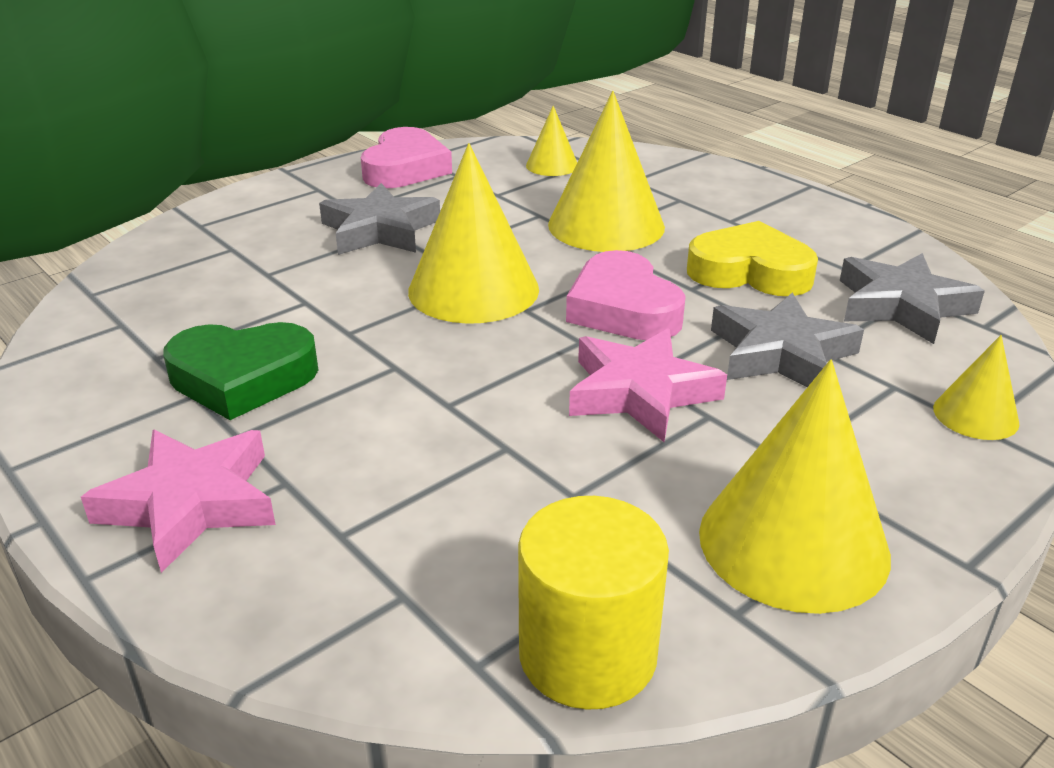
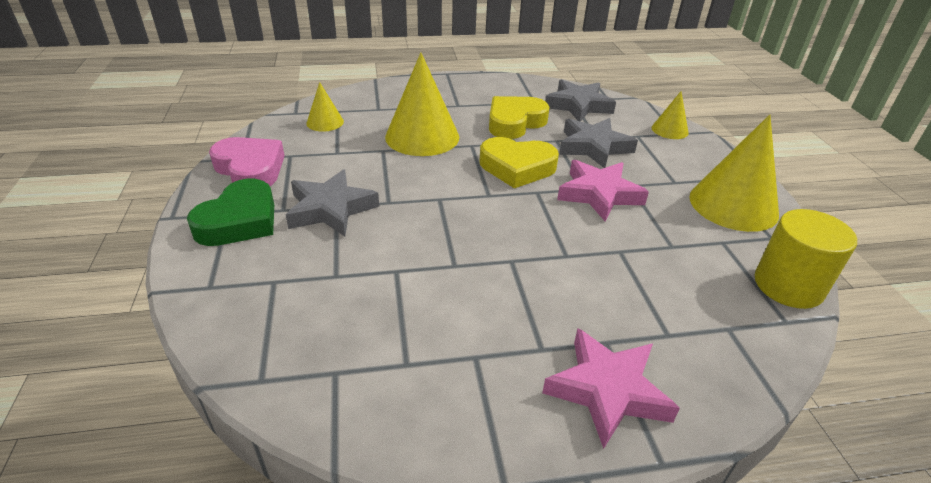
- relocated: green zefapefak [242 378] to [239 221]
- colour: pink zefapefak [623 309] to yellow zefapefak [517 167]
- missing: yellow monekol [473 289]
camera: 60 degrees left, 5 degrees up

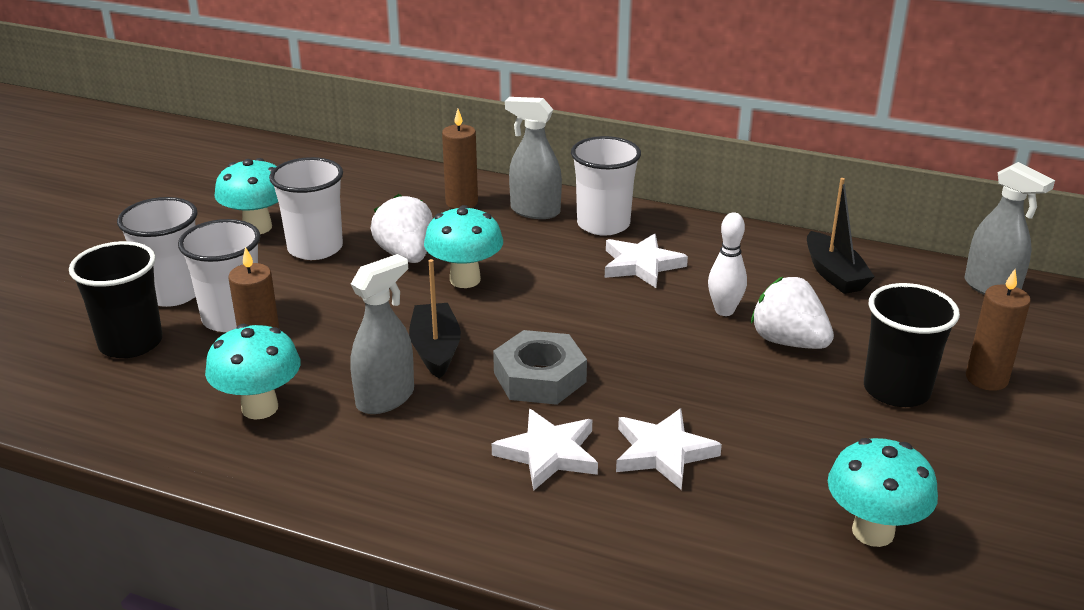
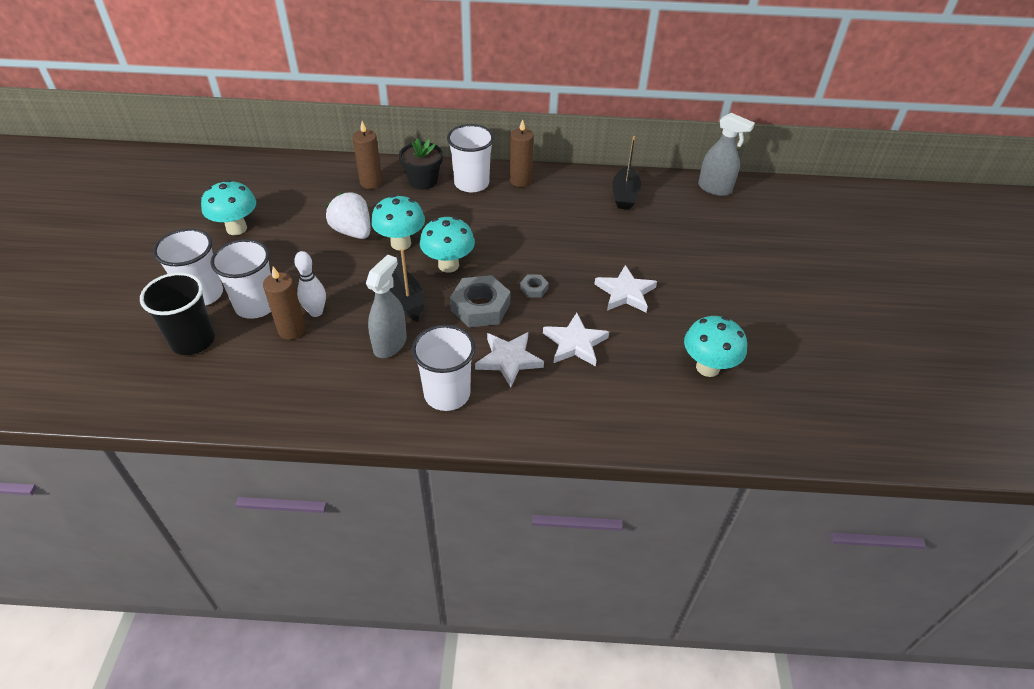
- relocated: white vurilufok [724 311] to [316 312]
- exchanged: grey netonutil [534 211] to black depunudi [423 181]
- relocated: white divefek [315 248] to [447 394]
- relocated: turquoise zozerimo [260 408] to [448 265]
- relocated: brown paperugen [986 379] to [520 180]
- appeared: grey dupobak [534 289]
- relocated: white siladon [641 265] to [625 293]
- spun: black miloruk [834 274] = [625 195] 45 degrees clockwise
- missing: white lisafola [788 342]
- missing: black divefek [896 390]
camera: 20 degrees left, 15 degrees up

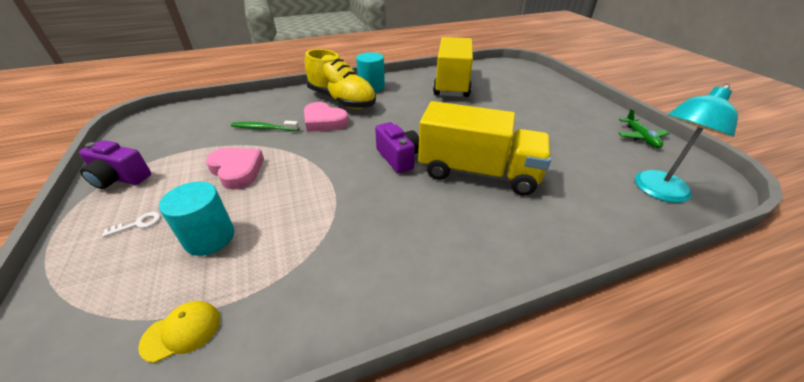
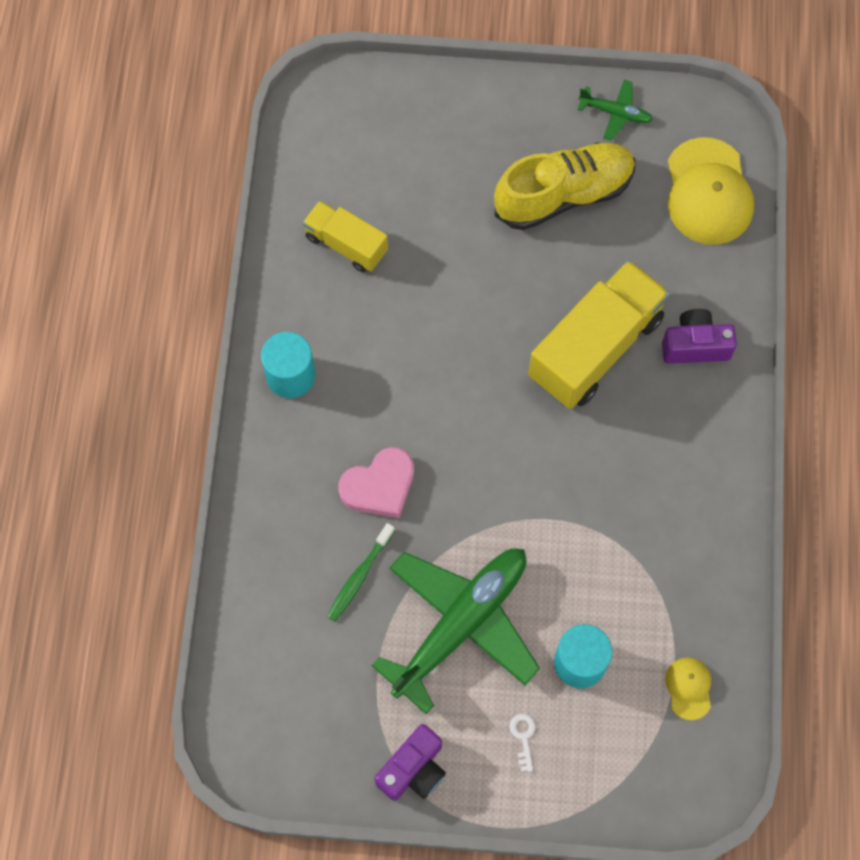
- size: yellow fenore [452 84] = [346 244] x0.56
- exchanged: pink zefapefak [237 170] to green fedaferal [461 624]
- relocated: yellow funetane [342 100] to [563 195]
- relocated: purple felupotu [398 158] to [695 345]
- exchanged: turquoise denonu [657 191] to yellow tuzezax [708 192]
camera: 65 degrees left, 30 degrees up

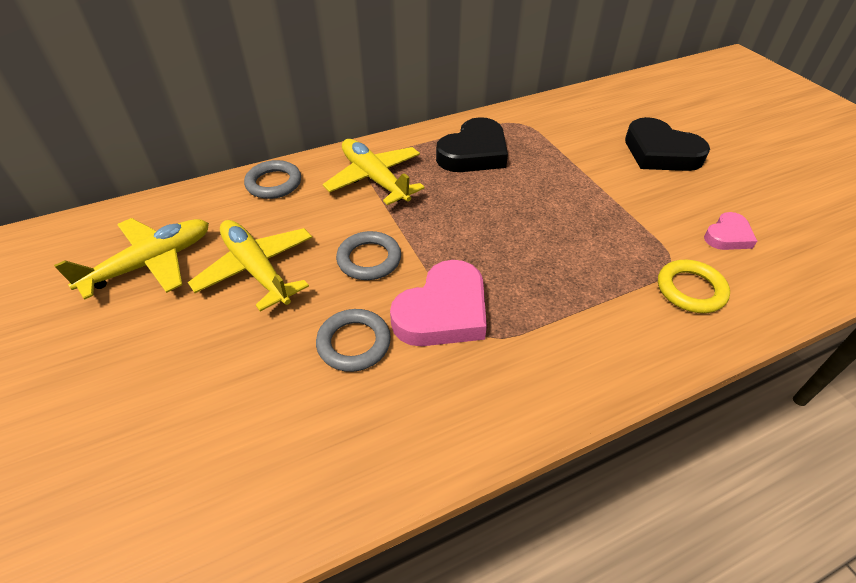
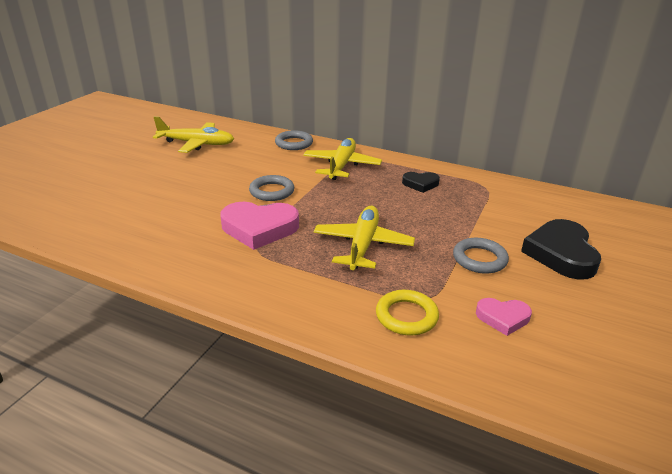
- relocated: yellow fedaferal [257 270] to [363 245]
- size: black zefapefak [474 153] = [420 184] x0.55
- relocated: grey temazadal [354 343] to [479 259]
camera: 50 degrees right, 15 degrees down

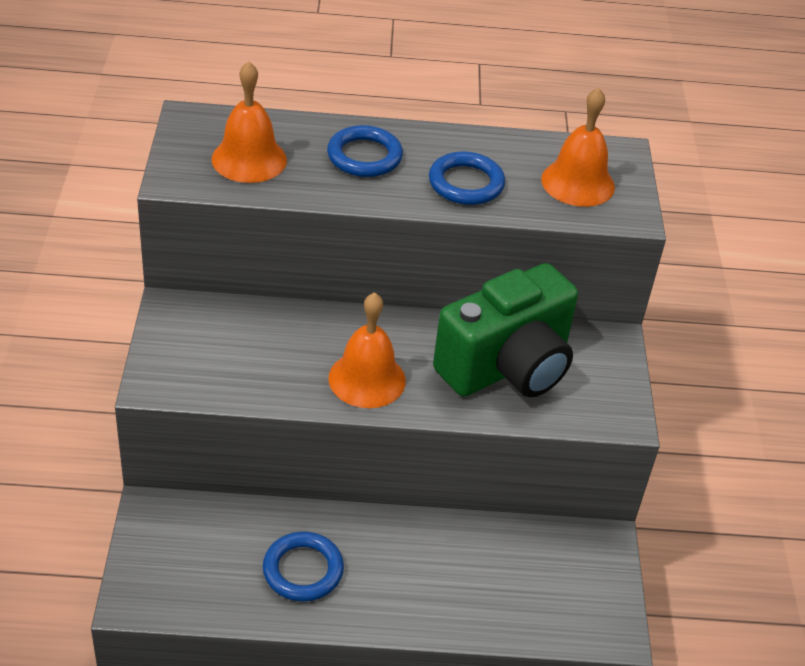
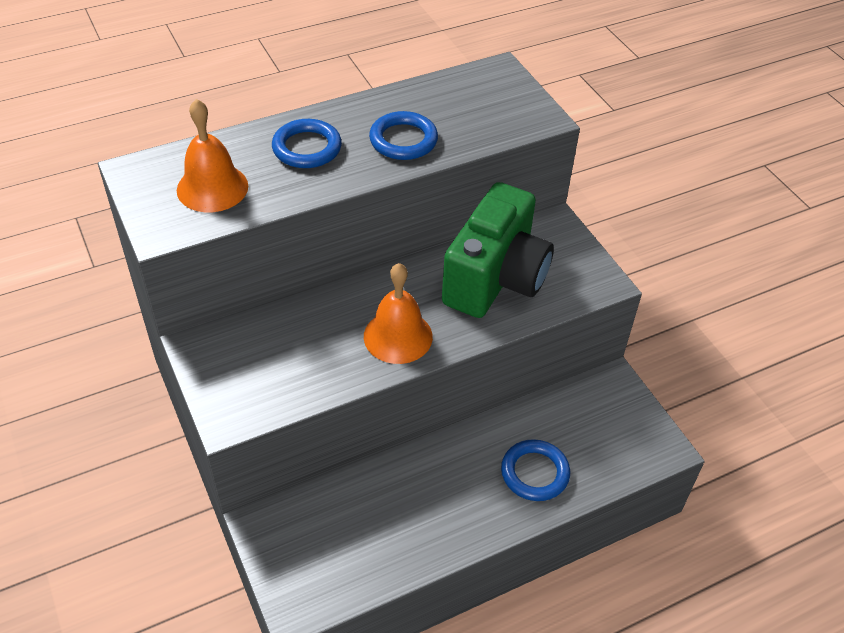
- relocated: blue temazadal [303 570] to [535 473]
- missing: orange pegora [578 183]
camera: 25 degrees left, 5 degrees up

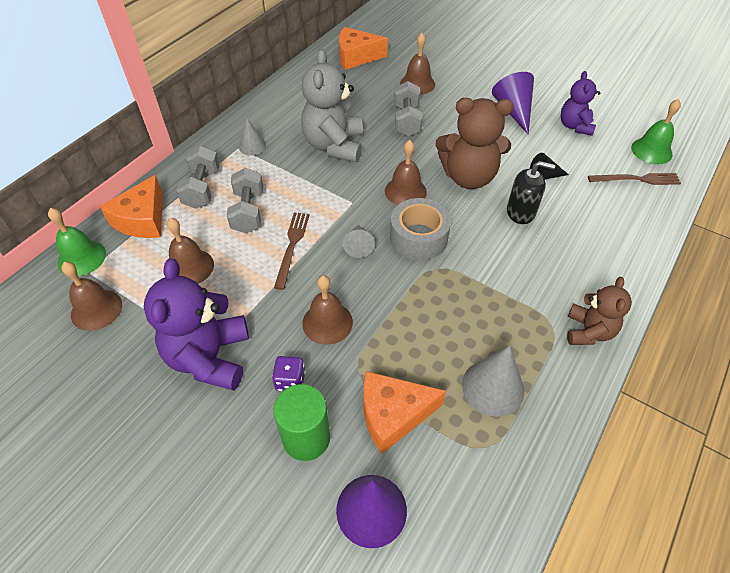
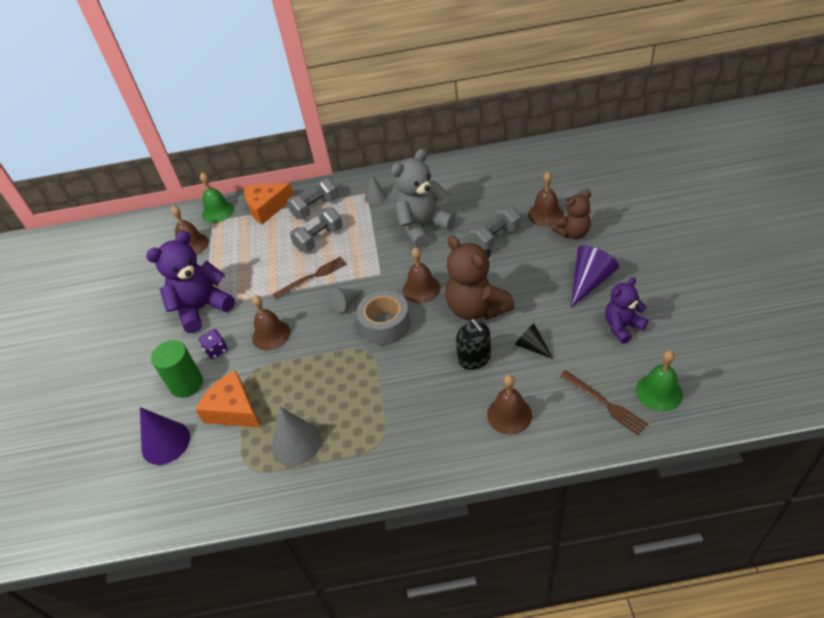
- relocated: brown pegora [190 267] to [509 415]
- relocated: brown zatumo [588 331] to [573 233]
- missing: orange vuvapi [356 57]
camera: 55 degrees right, 5 degrees down

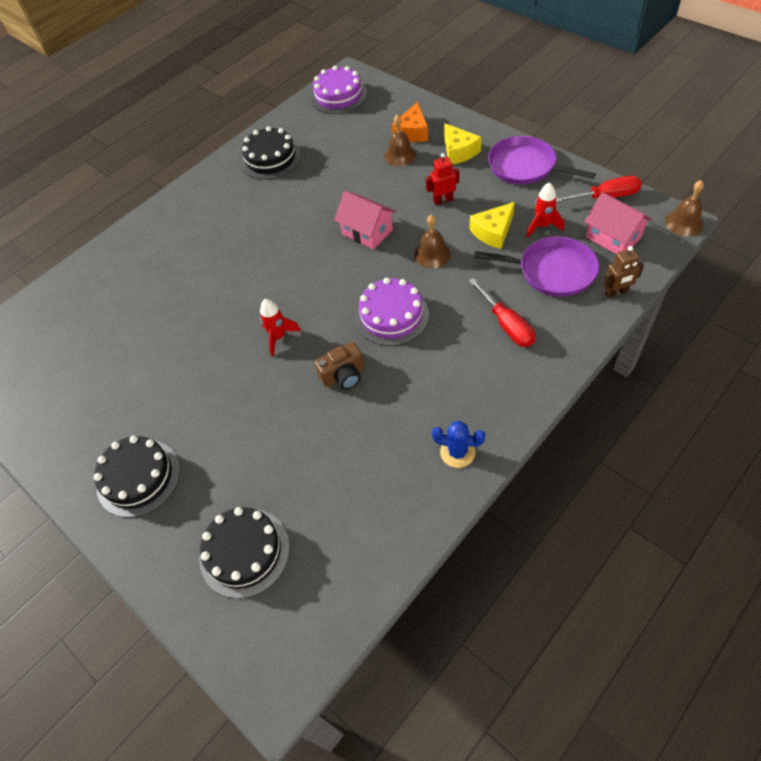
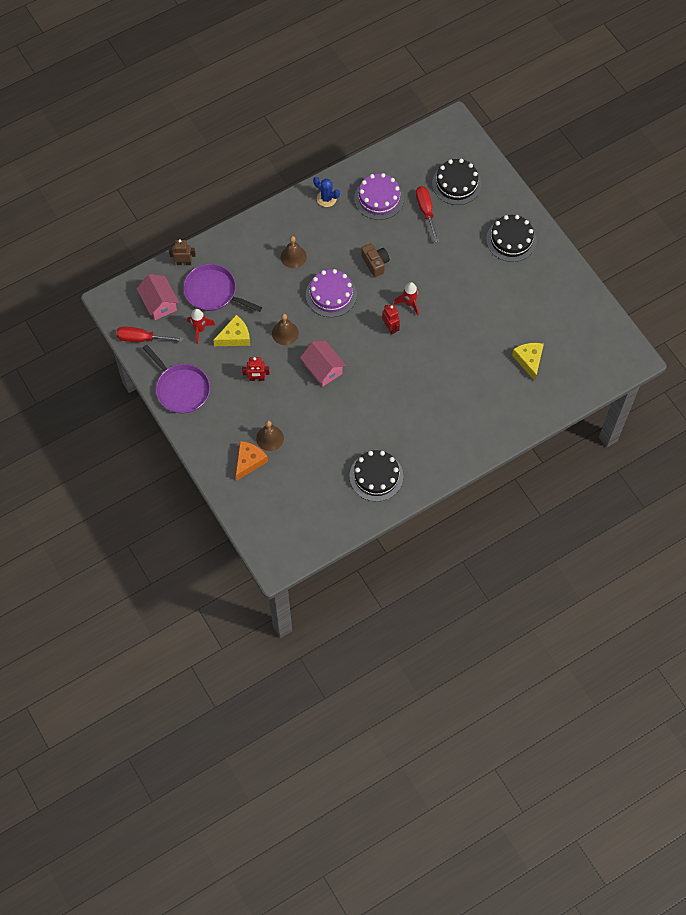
- relocated: brown pegora [684 222] to [293 256]
- relocated: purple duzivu [338 96] to [379 198]
- spun: brown felupotu [343 375] = [375 263] 75 degrees clockwise
- appeared: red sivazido [390 327]
- relocated: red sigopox [506 324] to [426 211]
- relocated: yellow vuvapi [458 151] to [529 360]
camera: 170 degrees left, 10 degrees up

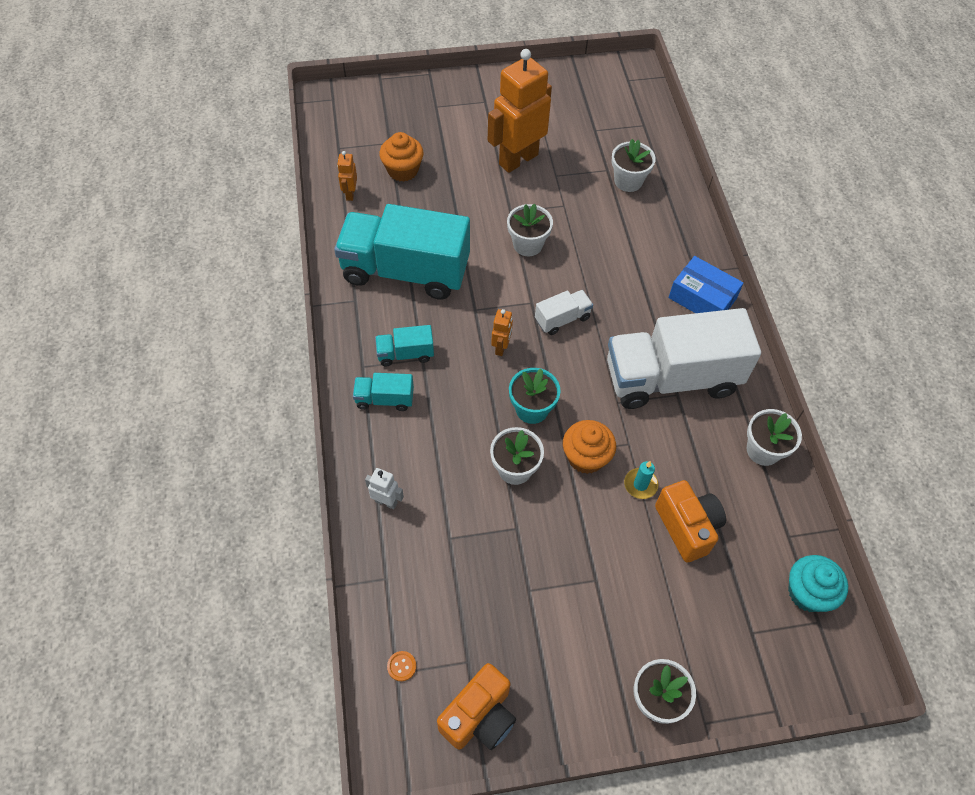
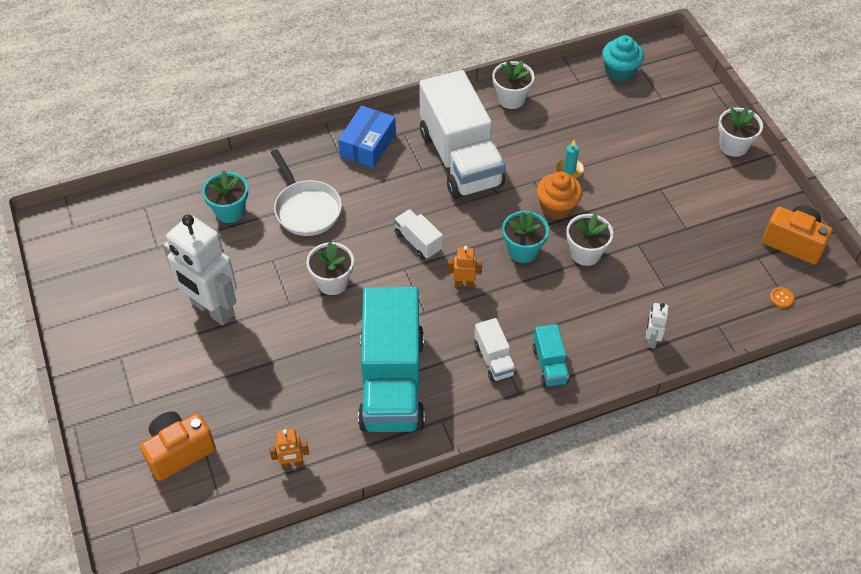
- relocated: orange felupotu [687 527] to [179 451]
- colour: orange sivazido [518 159] to white sivazido [212 309]
- colour: white depunudi [628 181] to turquoise depunudi [230 211]
- appeared: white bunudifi [306 209]
- colour: turquoise fenore [405 354] to white fenore [494 359]
- missing: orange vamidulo [403 170]
camera: 100 degrees left, 5 degrees down

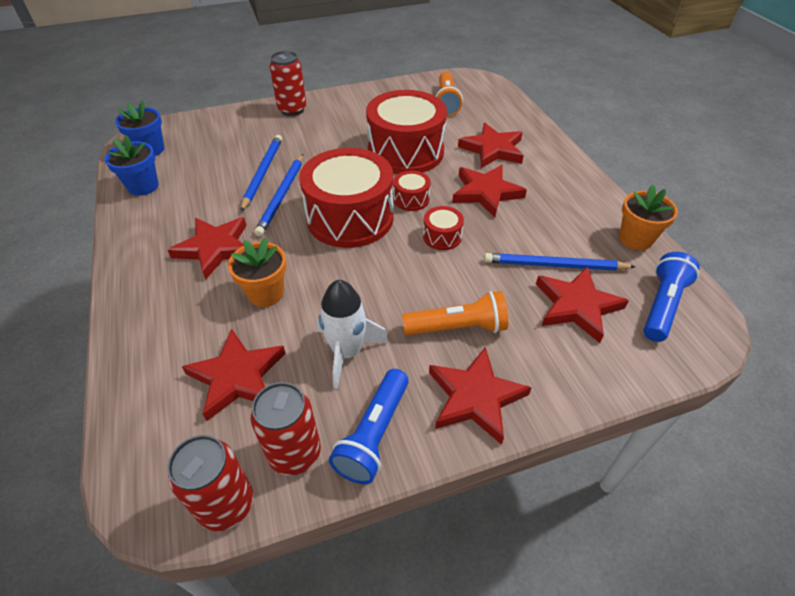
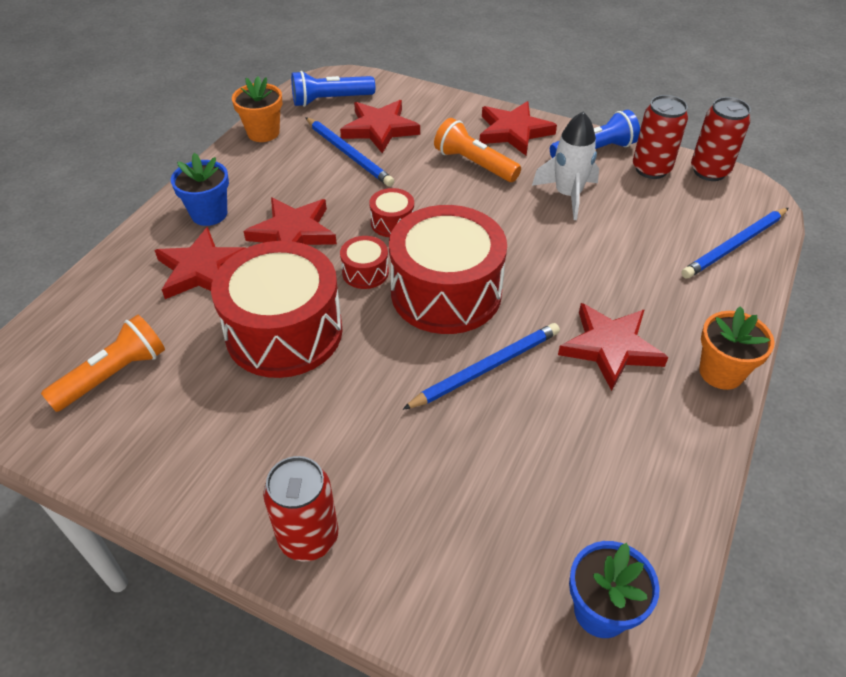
- relocated: blue depunudi [143 186] to [209 214]
- relocated: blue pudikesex [262 173] to [734 245]
- relocated: orange depunudi [266 293] to [721 372]
- missing: red siladon [237 376]
camera: 135 degrees left, 0 degrees up

